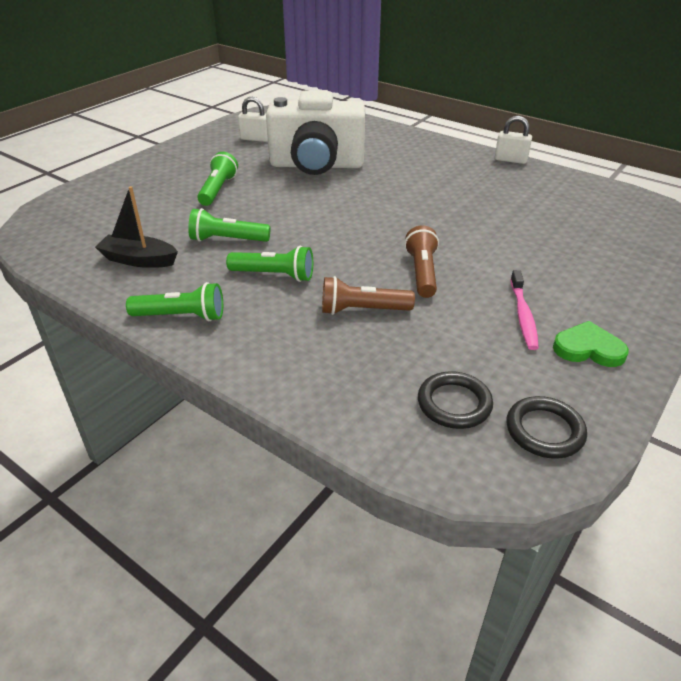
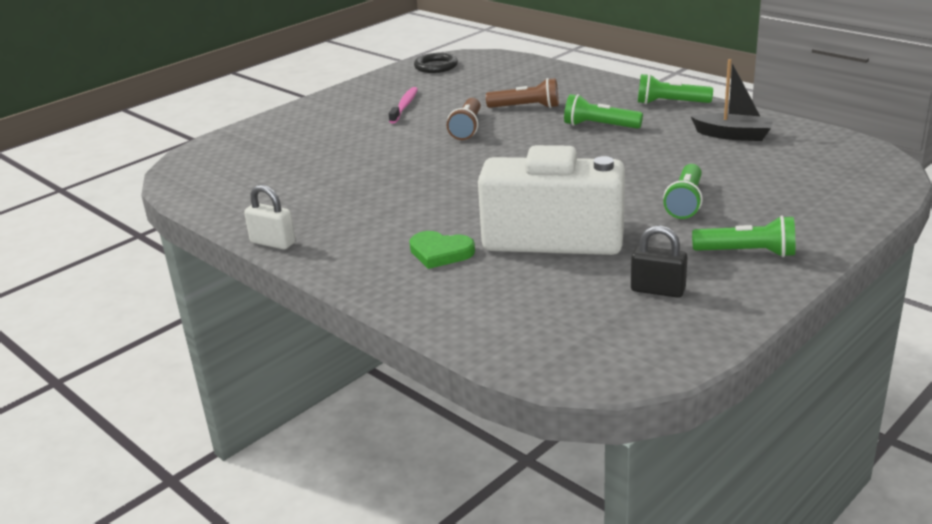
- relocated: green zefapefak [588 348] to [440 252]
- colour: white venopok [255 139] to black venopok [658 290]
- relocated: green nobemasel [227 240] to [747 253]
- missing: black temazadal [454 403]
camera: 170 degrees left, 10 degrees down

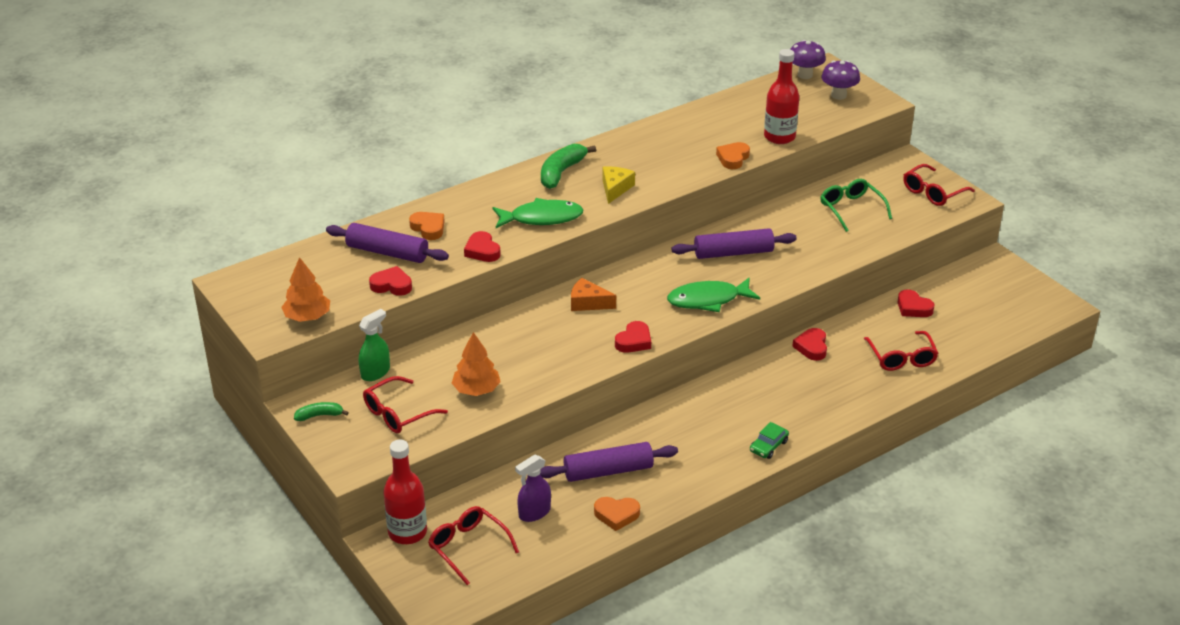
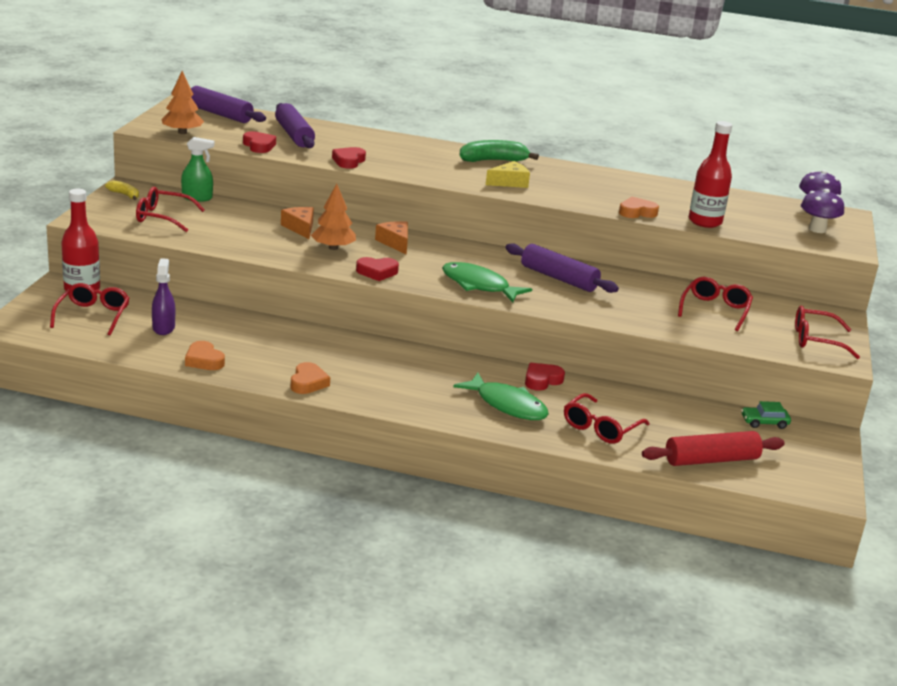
- colour: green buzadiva [319 415] to yellow buzadiva [124 195]
- spun: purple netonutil [534 513] = [163 328] 75 degrees clockwise
- relocated: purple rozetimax [608 471] to [220 114]
- appeared: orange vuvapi [300 228]
- relocated: orange zefapefak [428 228] to [308 382]
- relocated: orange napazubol [476 390] to [333 248]
- relocated: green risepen [542 218] to [507 405]
- appeared: red rozetimax [711 460]
- colour: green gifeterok [851 209] to red gifeterok [715 310]
- relocated: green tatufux [768 446] to [764 422]
- missing: red zefapefak [913 308]
camera: 45 degrees right, 10 degrees down

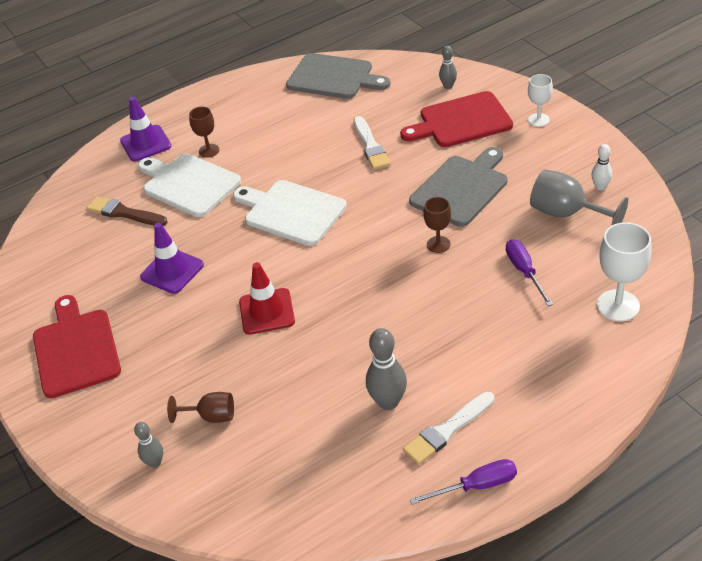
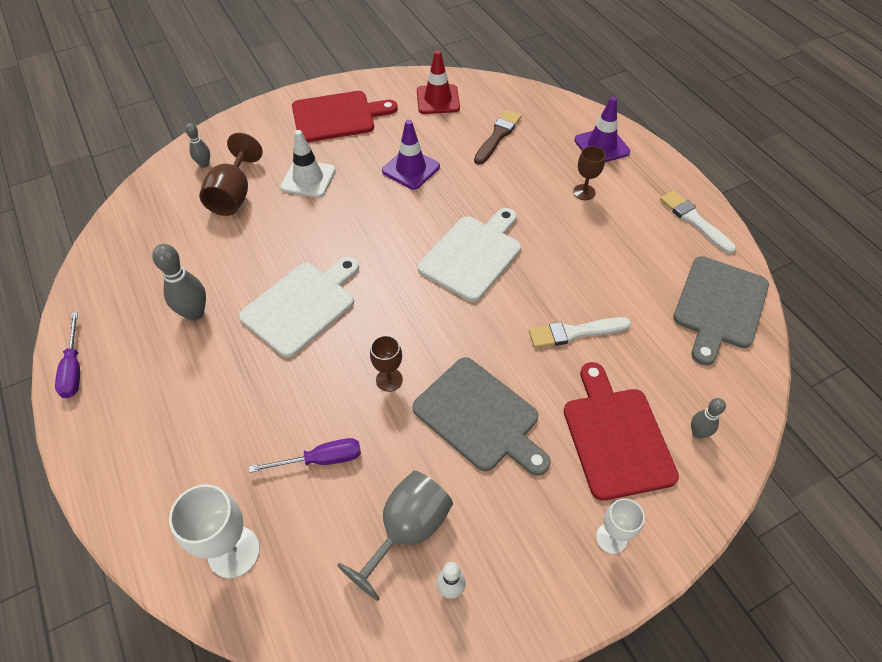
- size: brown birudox [211 416] = [234 195] x1.64
- relocated: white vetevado [189 184] to [302 306]
- appeared: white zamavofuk [308 179]
- relocated: red zamavofuk [267 311] to [438 100]
- relocated: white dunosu [447 430] to [694 220]
camera: 90 degrees right, 10 degrees up

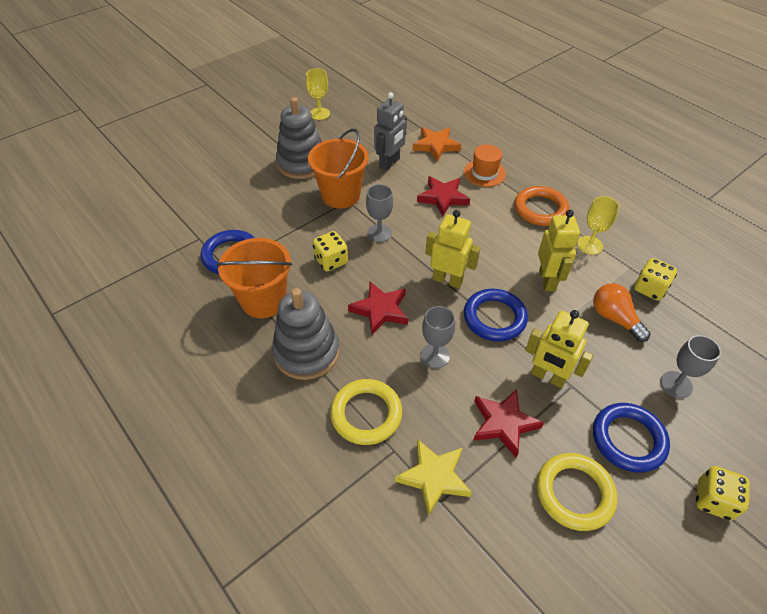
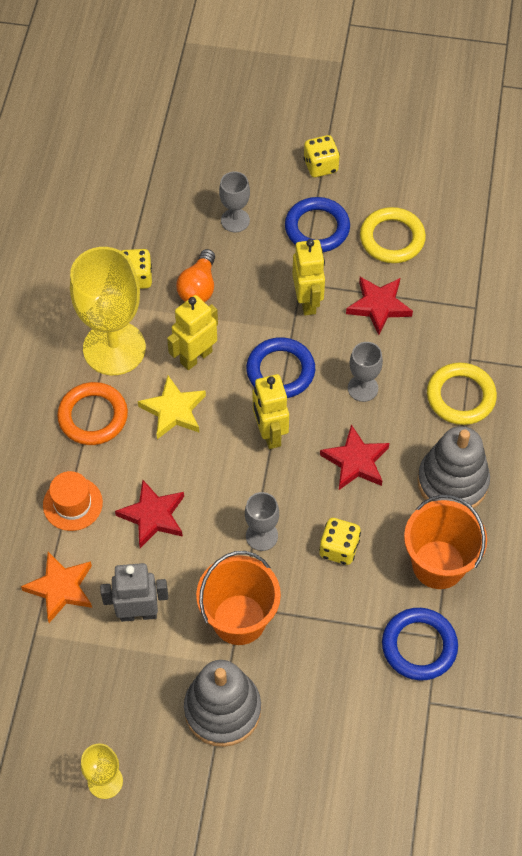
- size: yellow birudox [590 245] = [114 348] x2.07
- relocated: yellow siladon [434 477] to [173 410]
camera: 130 degrees left, 10 degrees up

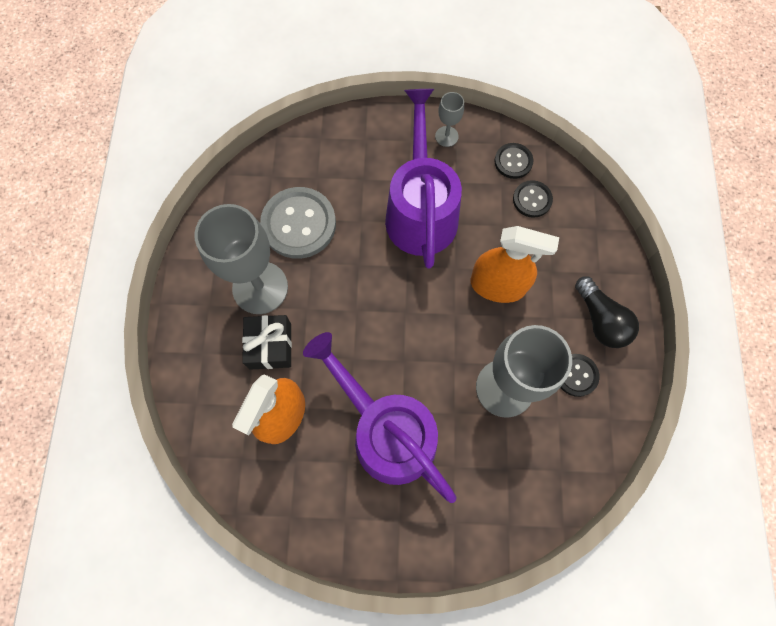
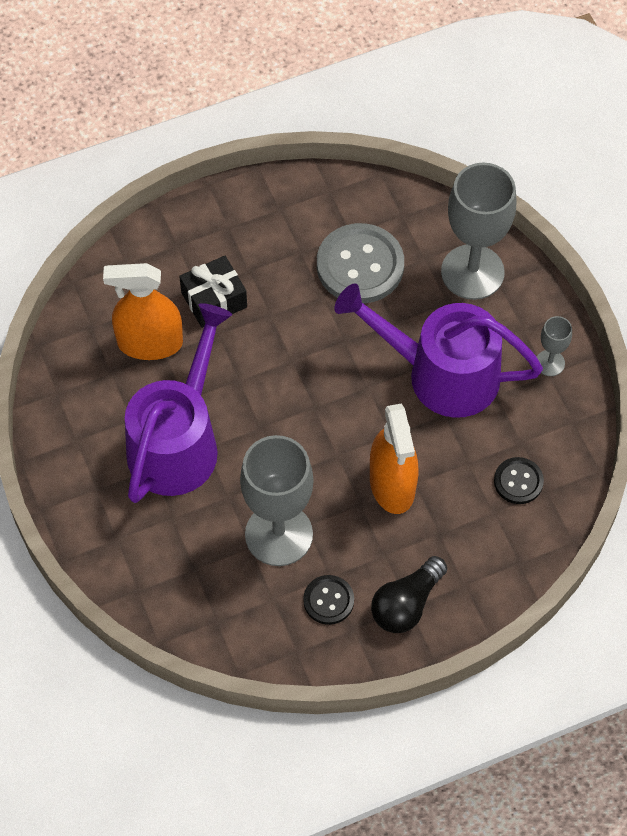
- spun: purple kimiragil [420 210] = [441 374] 135 degrees counterclockwise
- relocated: grey birudox [260 287] to [472 272]
- missing: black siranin [513 161]
camera: 65 degrees right, 10 degrees down

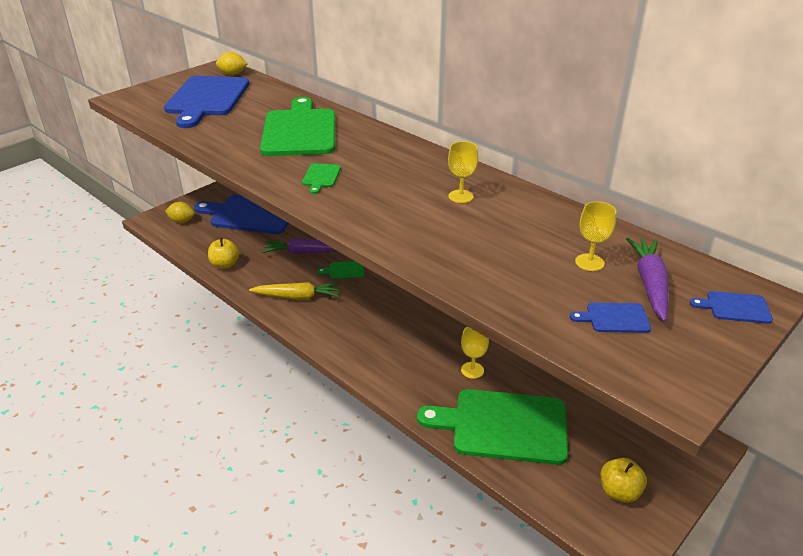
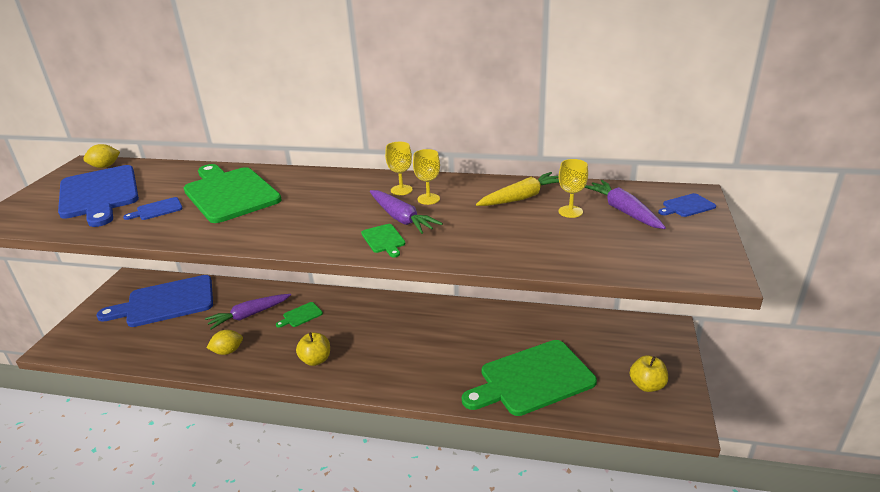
- relocated: blue vetevado [614 318] to [157 209]
- relocated: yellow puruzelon [182 221] to [228 351]
- relocated: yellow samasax [225 264] to [316 360]
- relocated: green vetevado [321 177] to [384 240]
- appeared: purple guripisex [401 218]
- relocated: yellow birudox [472 370] to [401 190]
- relocated: yellow guripisex [298 297] to [521 198]
camera: 30 degrees left, 5 degrees down

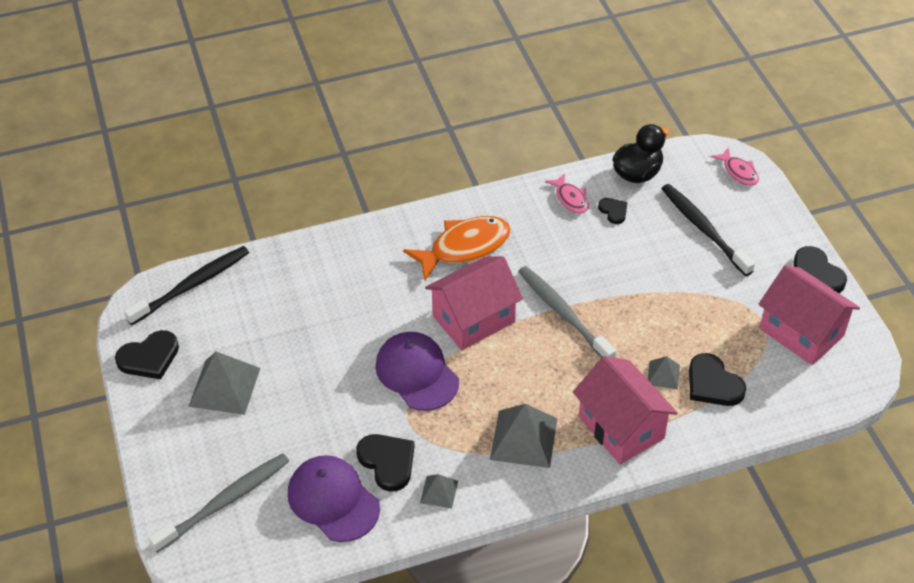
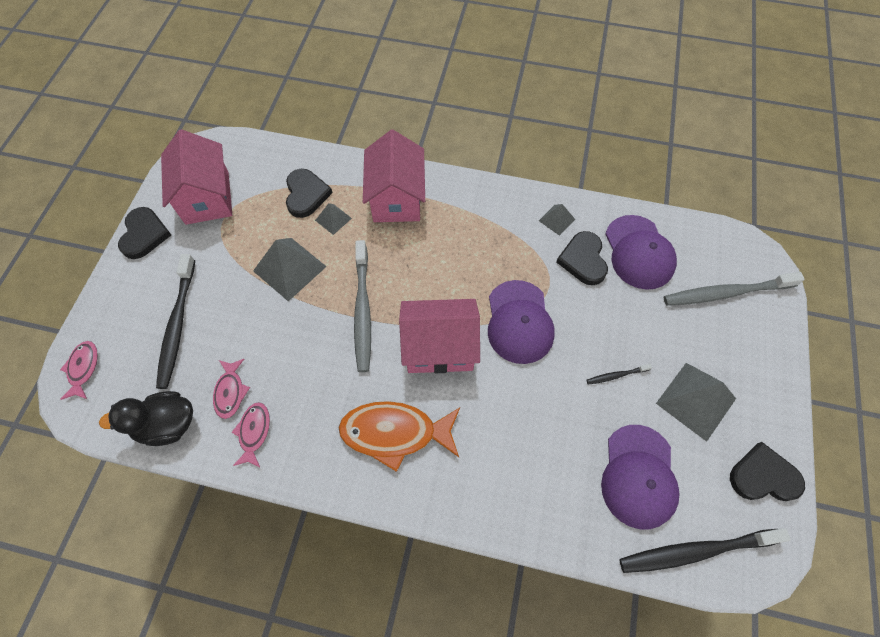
- exchanged: black zefapefak [613 211] to pink risepen [230 392]
- relocated: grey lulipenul [524 439] to [289 268]
- appeared: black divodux [616 375]
- appeared: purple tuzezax [638 476]
camera: 150 degrees left, 15 degrees up

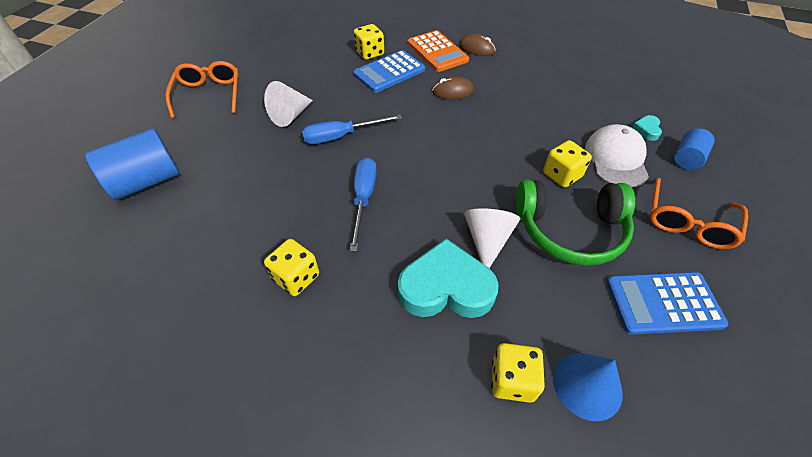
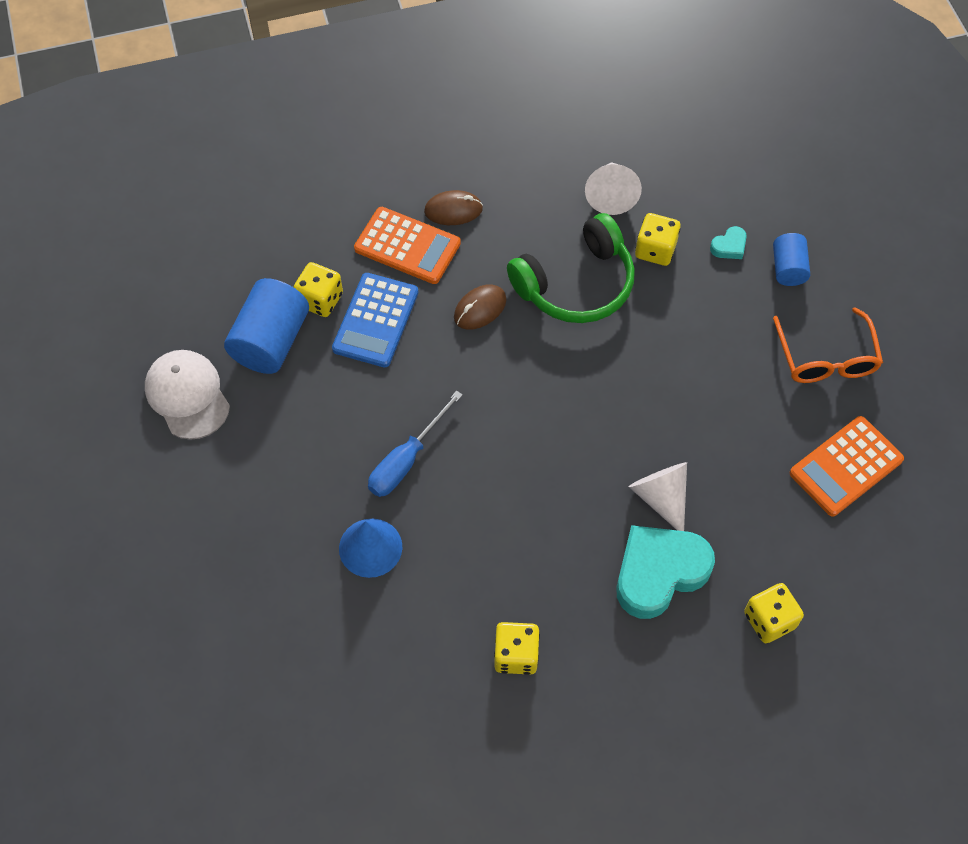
- relocated: white tuzezax [616 159] to [187 395]
- relocated: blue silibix [146 181] to [271 341]
- relocated: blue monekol [587 385] to [370 547]
- relocated: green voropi [570 230] to [576 284]
- relocated: white monekol [290 115] to [611 195]
- relocated: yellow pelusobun [562 175] to [655 250]
- spun: turquoise zefapefak [647 130] = [729 246] 105 degrees counterclockwise
- colour: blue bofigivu [663 303] to orange bofigivu [846 466]
- missing: orange gifeterok [209 94]
- missing: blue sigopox [363 199]
camera: 35 degrees left, 10 degrees up

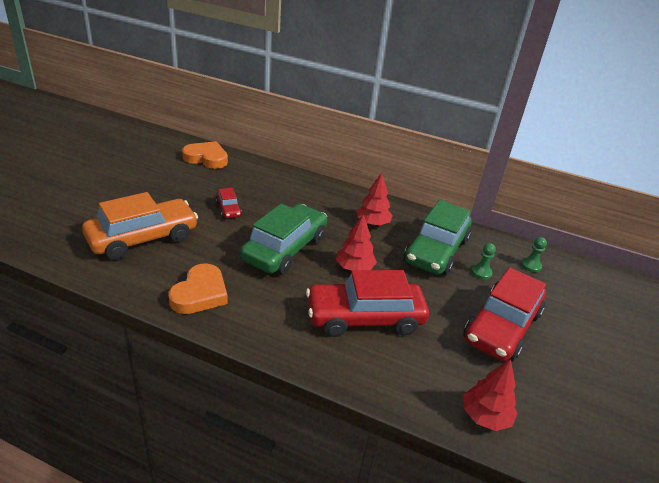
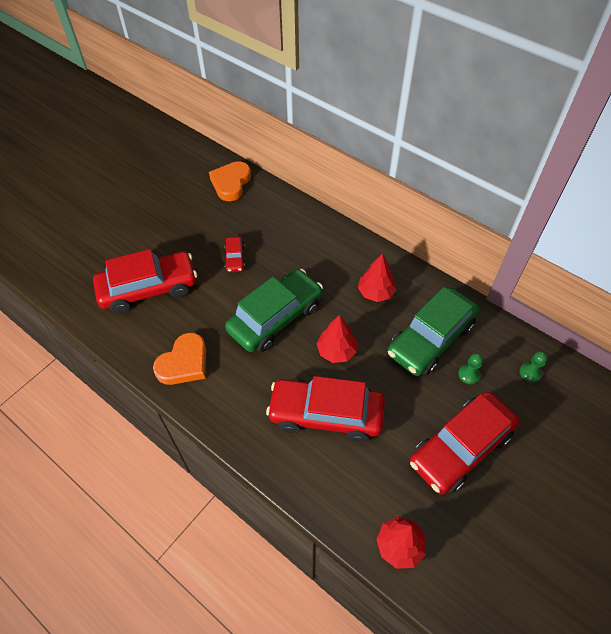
- colour: orange tatufux [143 238] to red tatufux [149 288]
- spun: orange zefapefak [206 158] = [231 183] 105 degrees counterclockwise
camera: 20 degrees right, 20 degrees up

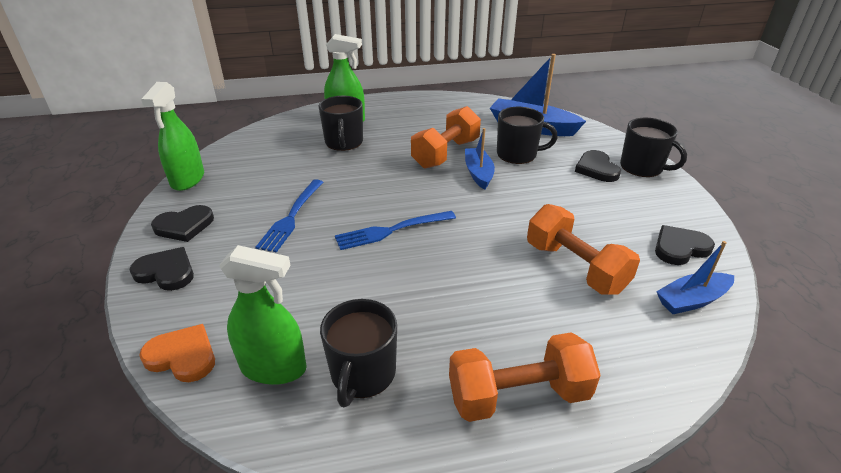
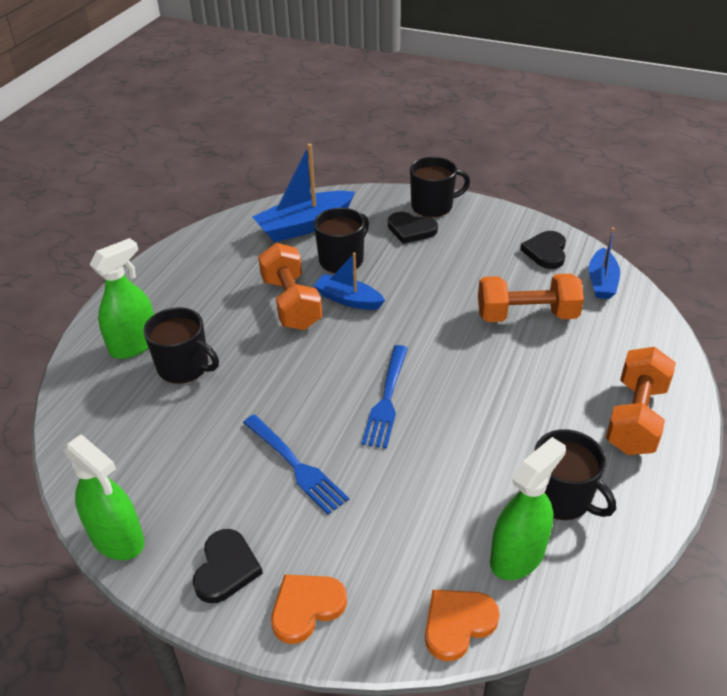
- colour: black zefapefak [166 272] to orange zefapefak [306 607]
camera: 55 degrees left, 5 degrees up

